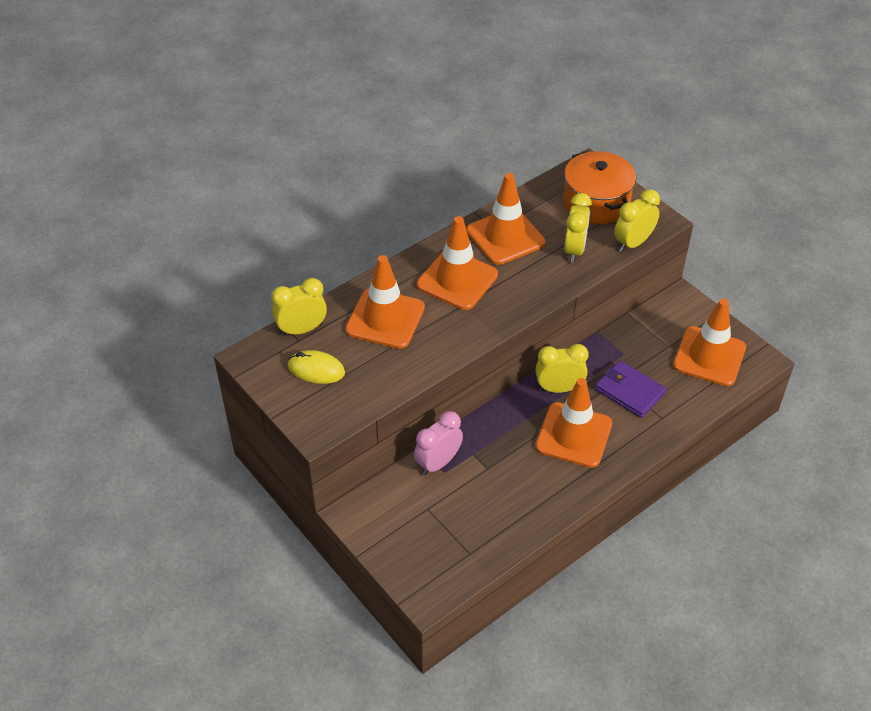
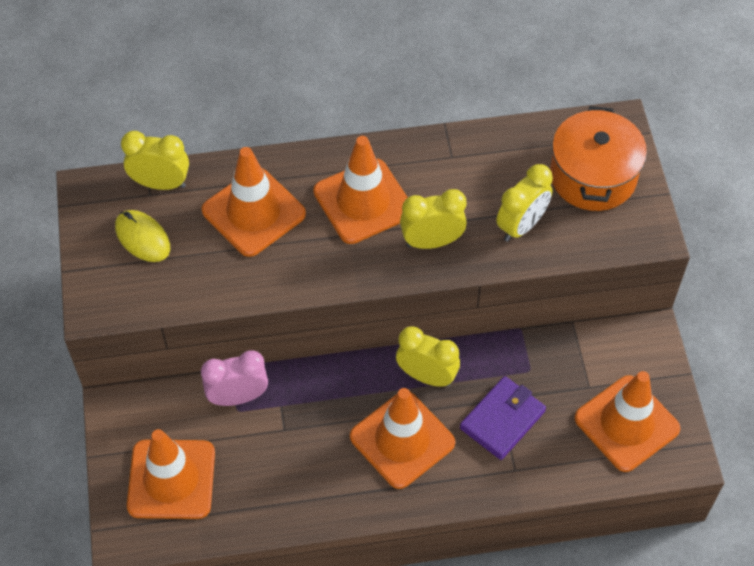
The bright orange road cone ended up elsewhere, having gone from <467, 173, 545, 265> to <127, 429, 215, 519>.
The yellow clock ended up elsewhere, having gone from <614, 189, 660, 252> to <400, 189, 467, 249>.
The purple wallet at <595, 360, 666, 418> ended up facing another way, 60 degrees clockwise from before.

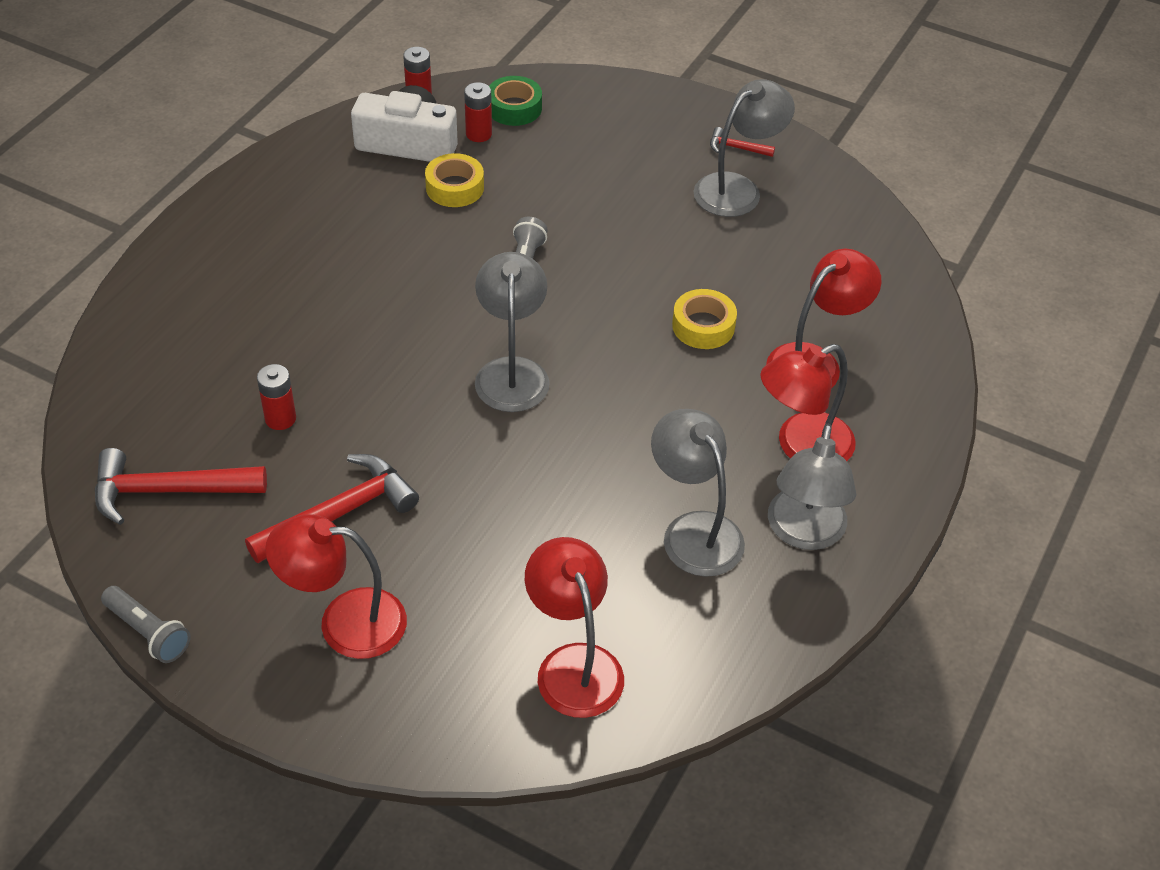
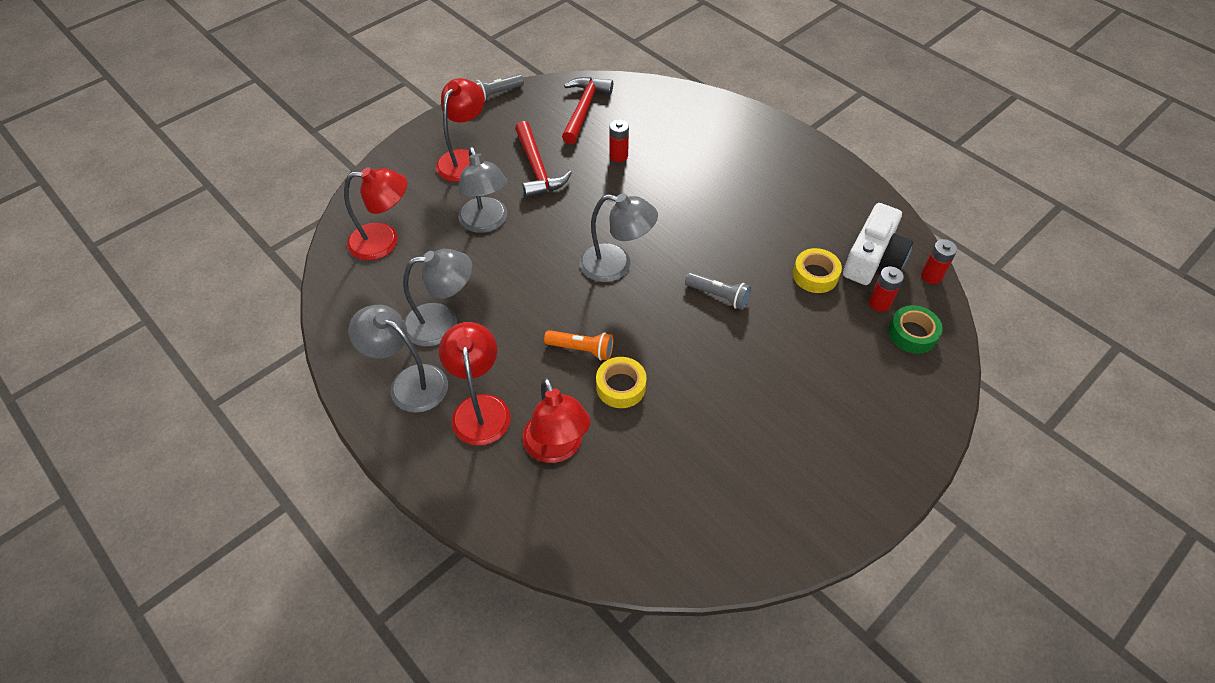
The grey lamp ended up elsewhere, having gone from <693, 79, 795, 217> to <458, 147, 507, 233>.
The second view lost the scarlet hammer at <710, 127, 775, 157>.
The second view gained the bright orange torch at <544, 330, 613, 360>.

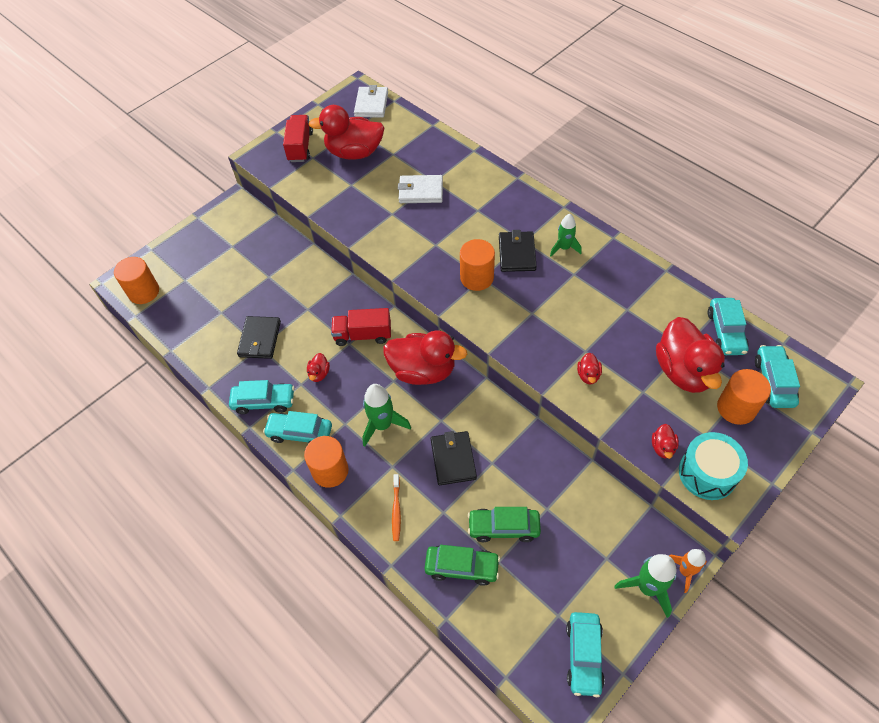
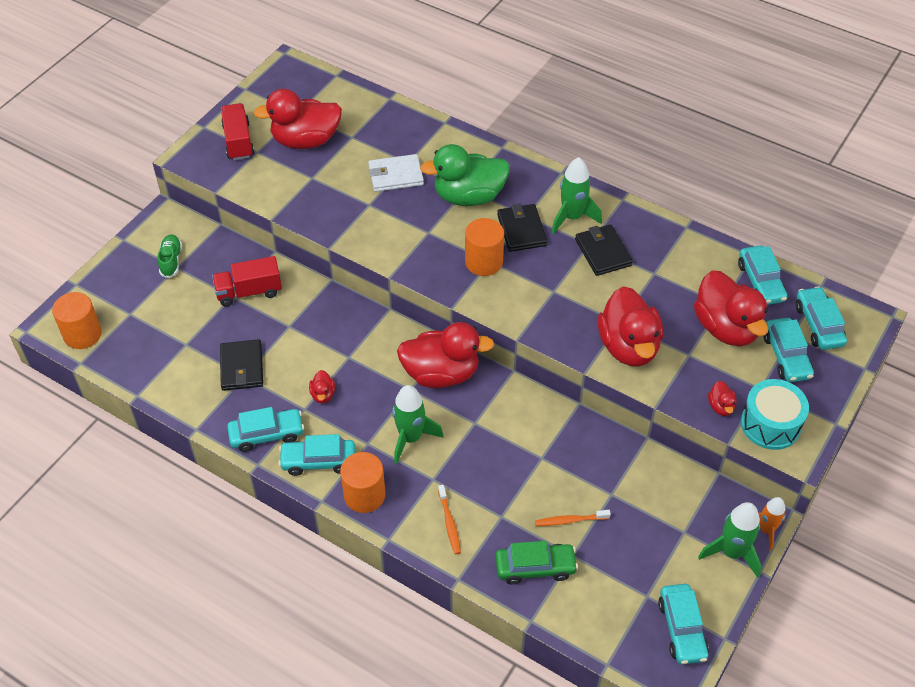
The second view lost the snow-white wallet at <354, 85, 388, 118>.
The size of the green rocket at <550, 214, 581, 256> changed by a factor of 1.50.
The scarlet lorry ended up elsewhere, having gone from <331, 308, 391, 346> to <212, 256, 282, 306>.
The size of the scarlet duck at <577, 353, 602, 384> changed by a factor of 2.38.
Where the bright orange cylinder shape stood at <717, 369, 771, 425>, the teal car came to stand at <763, 318, 814, 382>.
The black wallet ended up elsewhere, having gone from <431, 431, 477, 485> to <575, 224, 633, 276>.
Where the green car stood at <468, 507, 541, 542>, the bright orange tooth brush came to stand at <535, 510, 611, 526>.
The second view gained the green duck at <420, 144, 510, 206>.
The second view gained the green sneaker at <158, 234, 182, 278>.

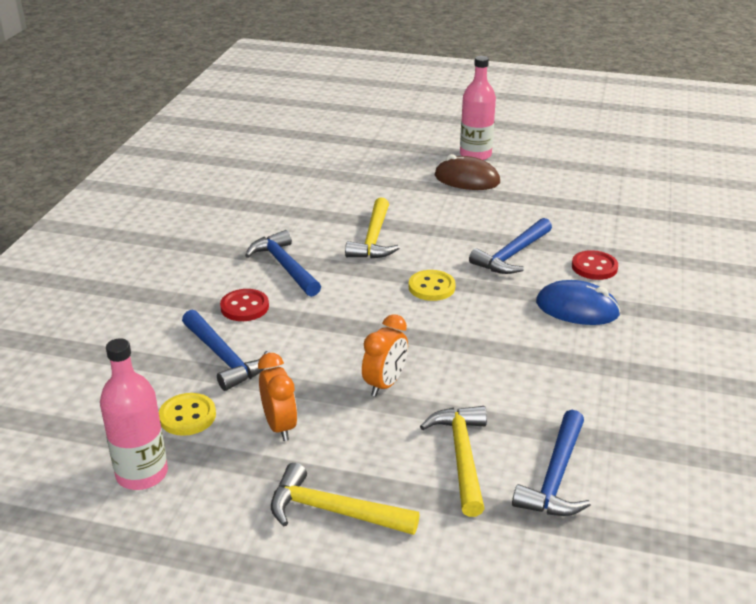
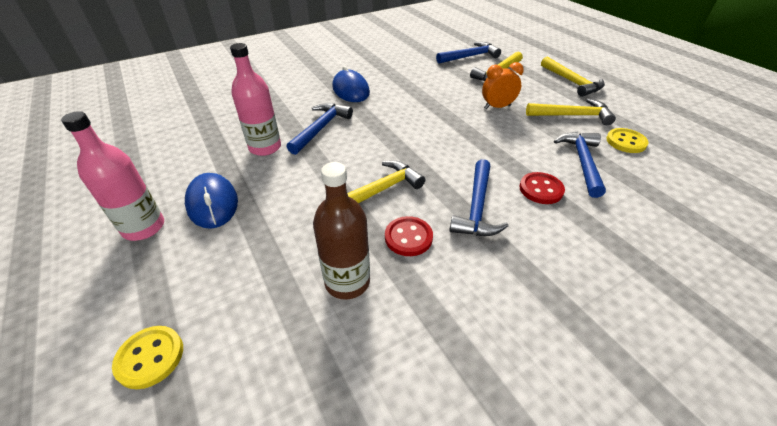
What was the dark brown computer mouse at <435, 154, 500, 190> turned into the royal blue computer mouse at <185, 173, 238, 229>.
The royal blue hammer at <469, 218, 552, 274> ended up facing another way, 60 degrees counterclockwise from before.
The scarlet sewing button ended up elsewhere, having gone from <572, 250, 618, 280> to <385, 216, 433, 256>.
The yellow sewing button ended up elsewhere, having gone from <409, 270, 456, 301> to <112, 326, 183, 389>.
The pink bottle ended up elsewhere, having gone from <100, 338, 168, 490> to <230, 43, 281, 156>.
Where the bright orange clock stood at <258, 353, 297, 441>, the yellow hammer came to stand at <526, 99, 616, 125>.
The second view gained the dark brown bottle at <313, 162, 370, 299>.

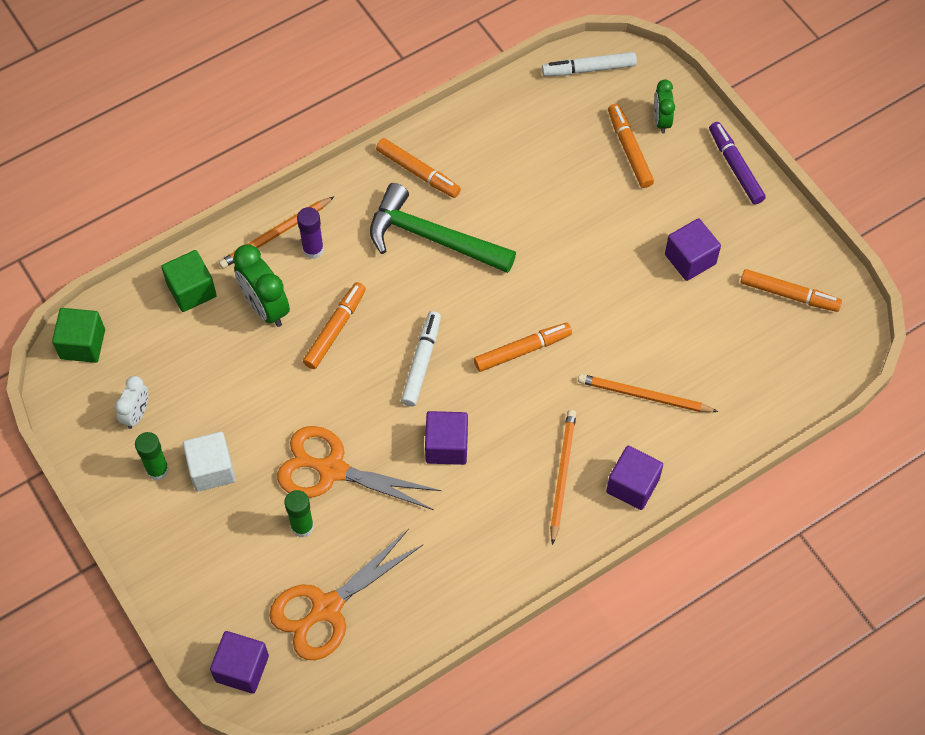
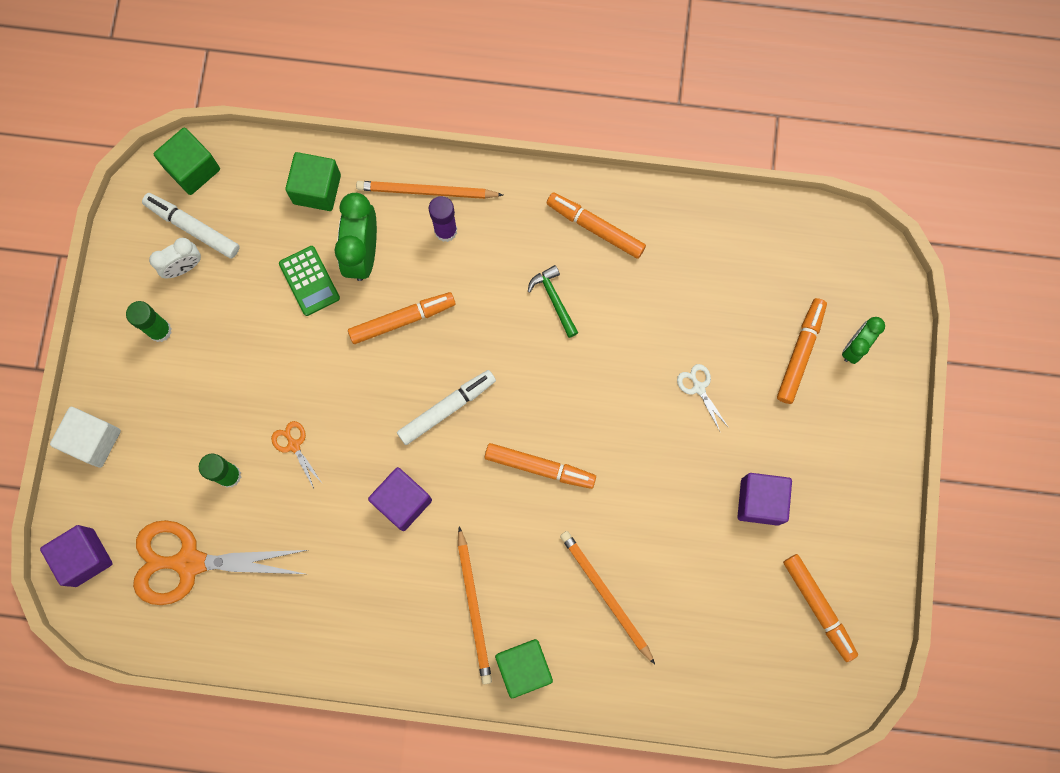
The snow-white marker ended up elsewhere, having gone from <542, 52, 637, 76> to <142, 193, 240, 259>.
The second view lost the purple marker at <709, 122, 766, 204>.
The bright orange marker at <376, 138, 461, 198> ended up facing another way, 135 degrees clockwise from before.
The size of the green hammer at <370, 183, 516, 273> changed by a factor of 0.45.
The bright orange wooden pencil at <550, 410, 576, 545> ended up facing another way, 120 degrees clockwise from before.
The size of the bright orange shears at <277, 426, 441, 510> changed by a factor of 0.42.
The snow-white cube ended up elsewhere, having gone from <183, 432, 235, 492> to <50, 407, 121, 468>.
What was the purple cube at <606, 446, 663, 510> turned into the green cube at <495, 639, 553, 698>.
The second view gained the green pocket calculator at <279, 246, 340, 316>.
The second view gained the snow-white shears at <677, 364, 729, 431>.

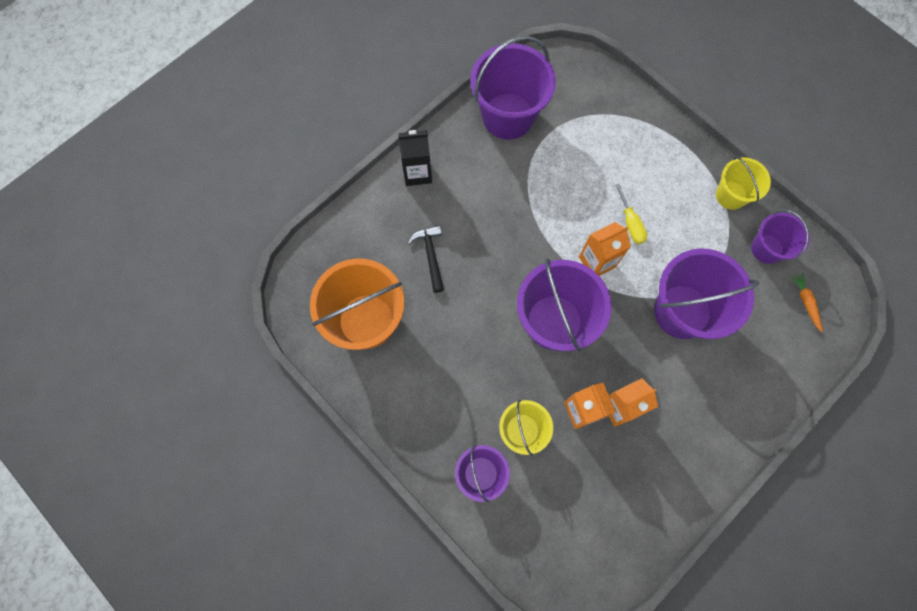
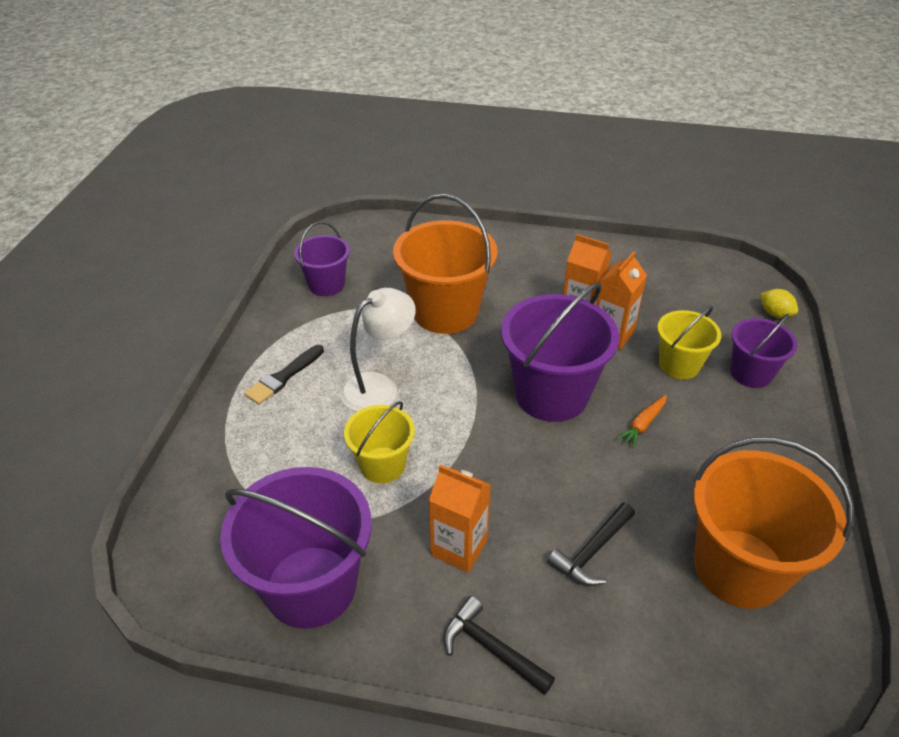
Where the black juice carton stood at <398, 130, 432, 186>, the black hammer came to stand at <443, 596, 555, 695>.
The yellow bucket ended up elsewhere, having gone from <716, 157, 771, 210> to <344, 401, 415, 483>.
Where the yellow flat screwdriver stood at <615, 184, 647, 244>, the snow-white lamp came to stand at <340, 288, 416, 412>.
The bright orange juice carton ended up elsewhere, having gone from <579, 222, 631, 276> to <428, 465, 491, 573>.
What was the purple bucket at <654, 249, 759, 339> turned into the bright orange bucket at <393, 194, 498, 334>.
The bright orange root vegetable ended up elsewhere, having gone from <790, 272, 823, 332> to <616, 395, 667, 448>.
The second view gained the yellow citrus fruit at <760, 289, 798, 318>.
The second view gained the black paint brush at <244, 345, 324, 405>.

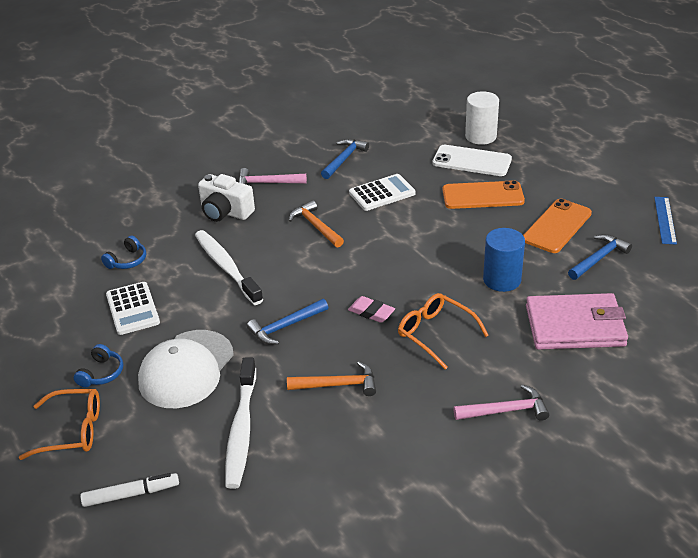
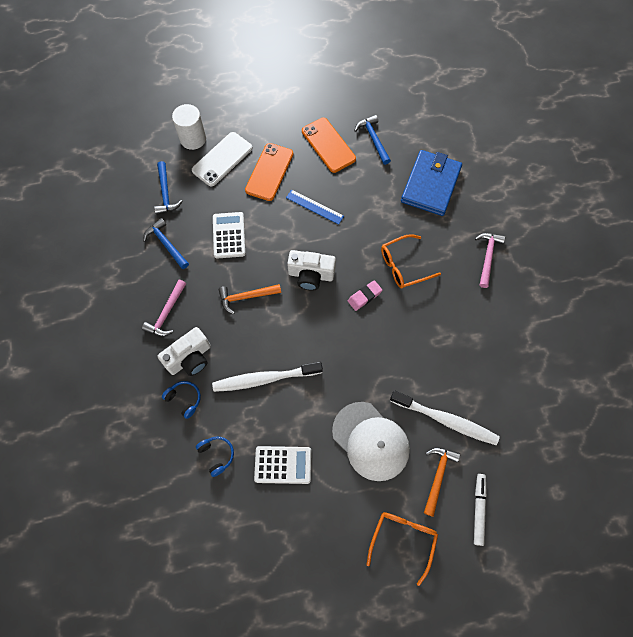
The royal blue ruler ended up elsewhere, having gone from <654, 197, 677, 245> to <286, 190, 344, 224>.
The second view lost the royal blue cylinder shape at <483, 228, 525, 292>.
What was the pink wallet at <526, 293, 628, 350> turned into the royal blue wallet at <401, 150, 462, 216>.
The royal blue hammer ended up elsewhere, having gone from <247, 299, 328, 345> to <154, 161, 183, 215>.
The royal blue headset ended up elsewhere, having gone from <74, 344, 123, 387> to <162, 381, 201, 419>.
The bright orange hammer ended up elsewhere, having gone from <287, 361, 376, 396> to <424, 447, 460, 517>.
The second view gained the snow-white camera at <287, 250, 336, 291>.

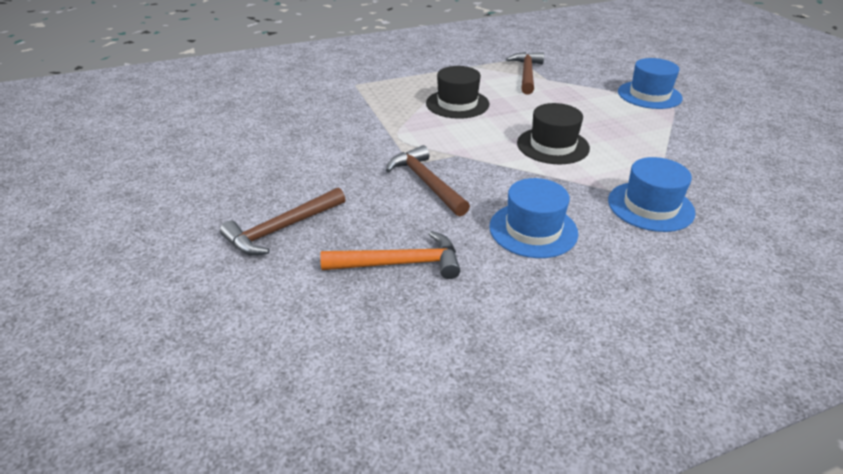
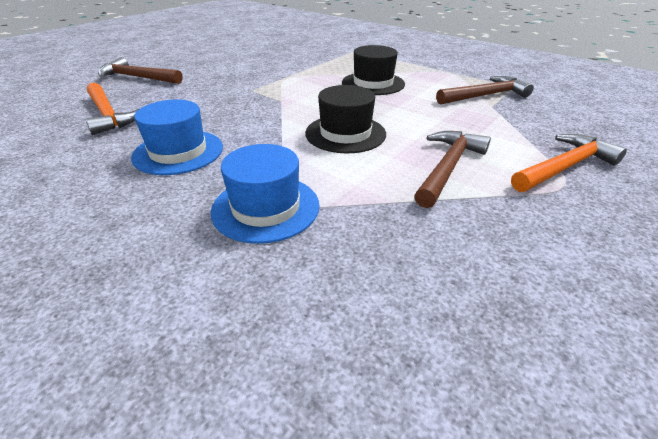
Where the royal blue tall hat stood at <618, 58, 683, 109>, the bright orange hammer came to stand at <511, 134, 627, 192>.
The dark brown hammer ended up elsewhere, having gone from <386, 145, 470, 216> to <414, 131, 491, 208>.

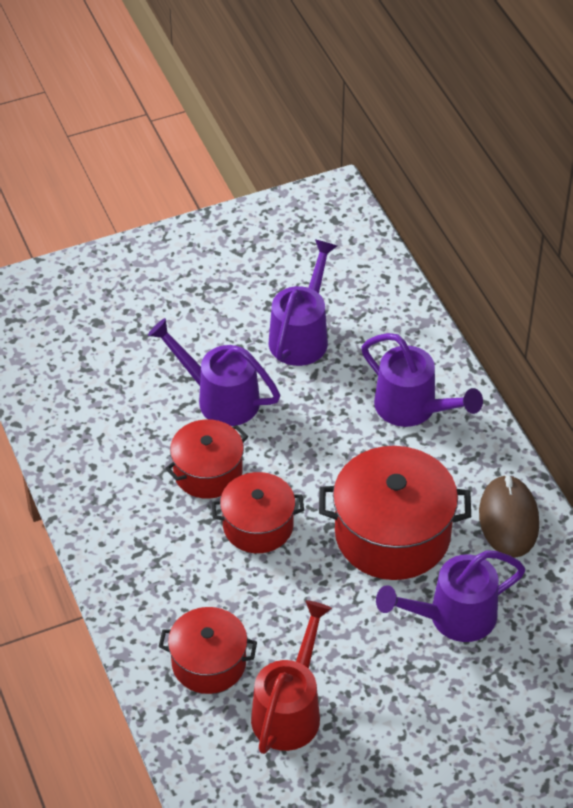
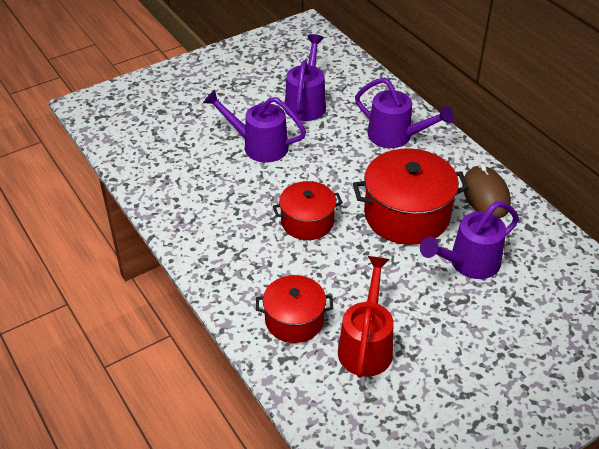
The second view lost the scarlet pot at <165, 419, 248, 499>.

